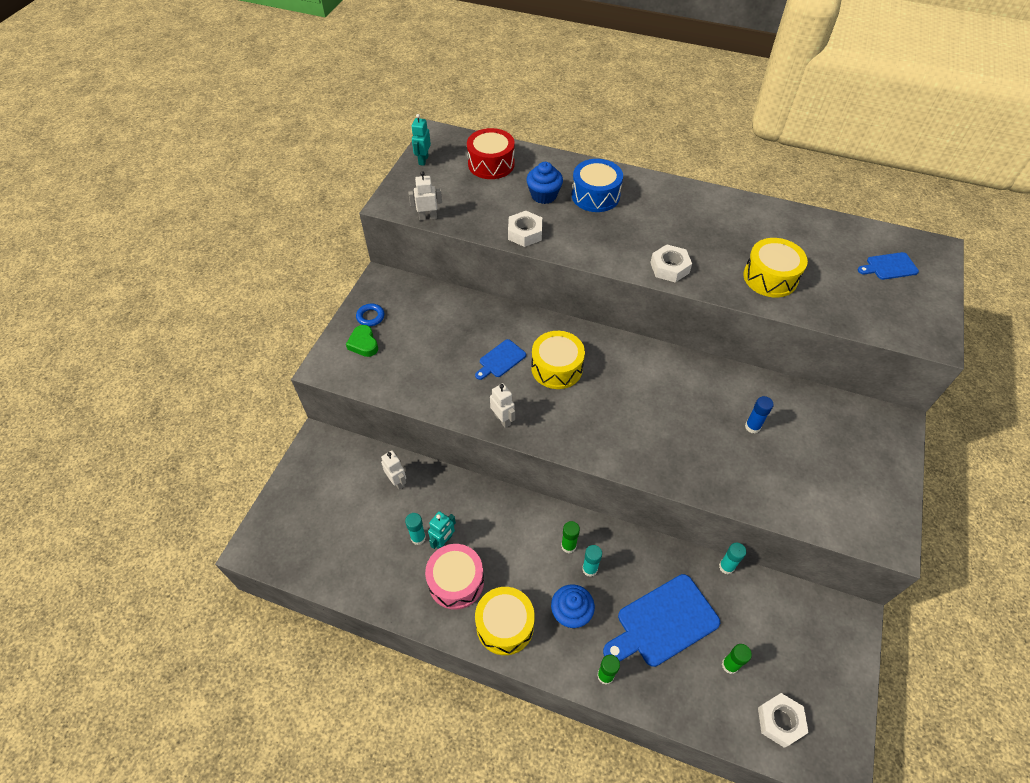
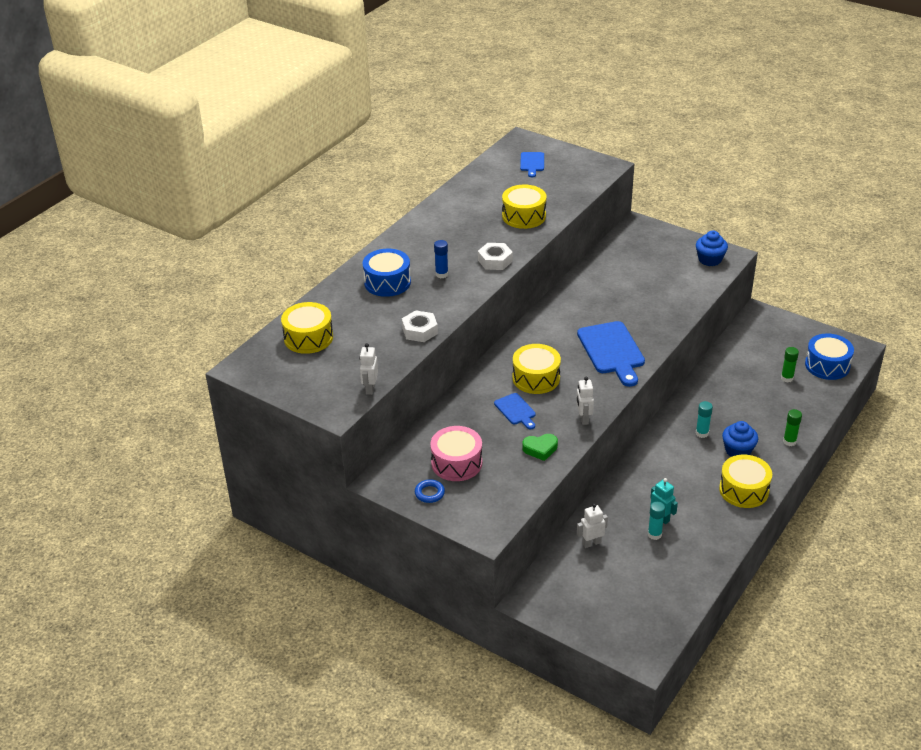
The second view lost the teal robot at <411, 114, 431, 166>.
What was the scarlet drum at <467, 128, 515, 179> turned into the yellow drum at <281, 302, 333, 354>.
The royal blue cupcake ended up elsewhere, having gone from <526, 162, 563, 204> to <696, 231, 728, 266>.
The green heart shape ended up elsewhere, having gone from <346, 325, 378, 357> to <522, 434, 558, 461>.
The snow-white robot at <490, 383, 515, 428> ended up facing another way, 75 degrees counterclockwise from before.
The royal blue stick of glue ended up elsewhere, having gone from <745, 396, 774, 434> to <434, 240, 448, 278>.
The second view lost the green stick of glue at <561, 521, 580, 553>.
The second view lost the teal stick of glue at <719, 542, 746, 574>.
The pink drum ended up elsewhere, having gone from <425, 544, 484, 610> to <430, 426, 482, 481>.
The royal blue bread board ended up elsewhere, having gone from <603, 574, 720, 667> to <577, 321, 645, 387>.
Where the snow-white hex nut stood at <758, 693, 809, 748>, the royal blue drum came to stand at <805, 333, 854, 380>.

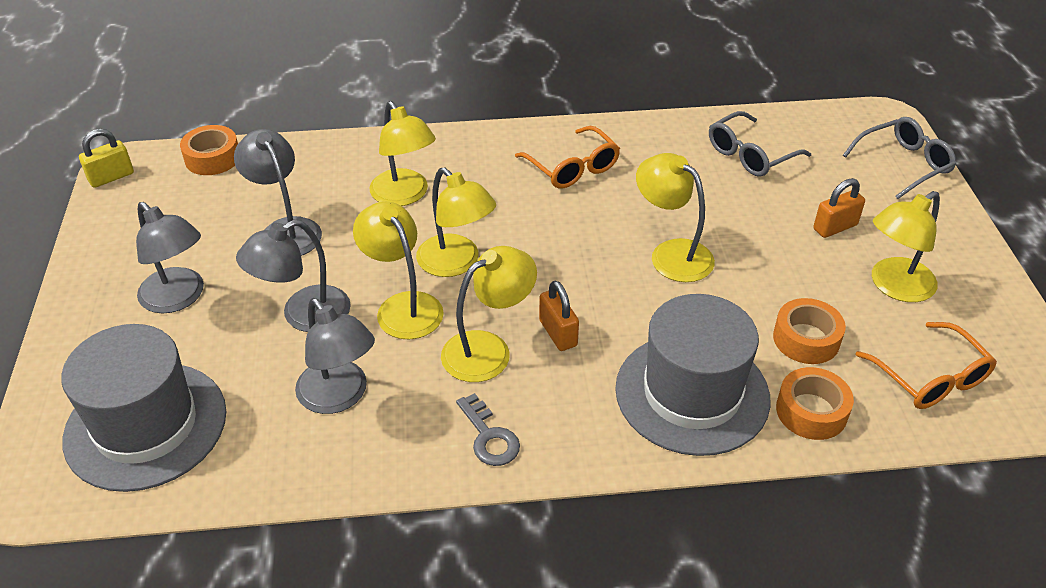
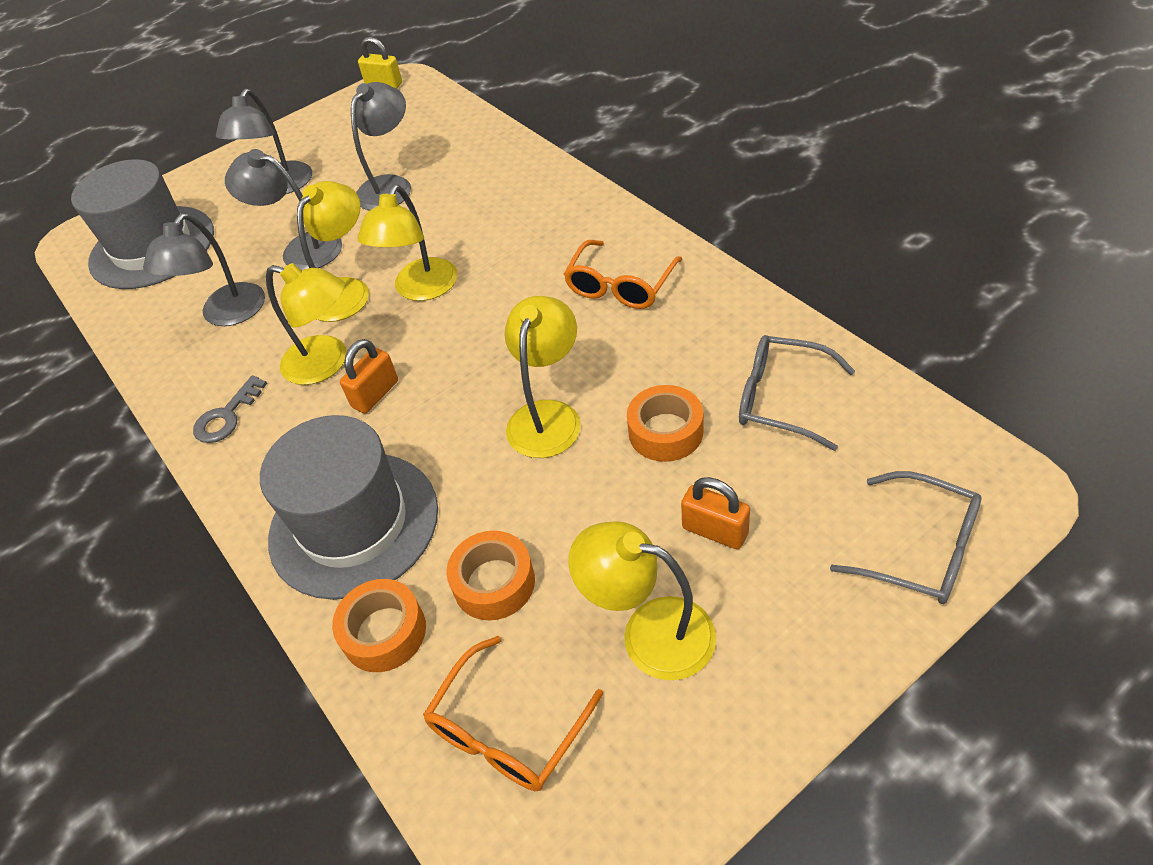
The second view lost the yellow lamp at <369, 101, 436, 206>.
The bright orange roll of tape ended up elsewhere, having gone from <180, 125, 238, 175> to <627, 385, 703, 462>.

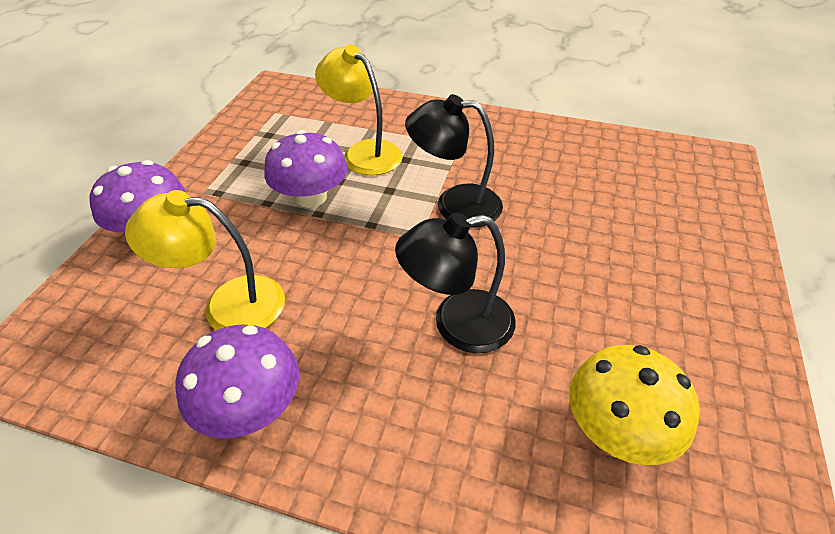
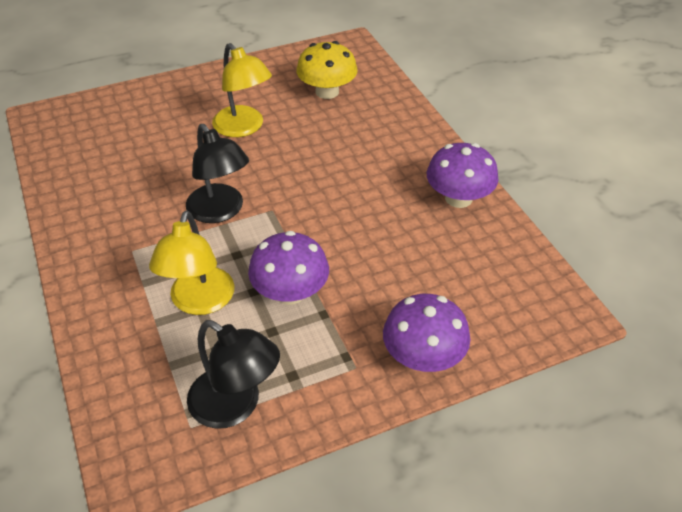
The yellow lamp ended up elsewhere, having gone from <125, 190, 285, 330> to <212, 43, 272, 137>.
The black lamp ended up elsewhere, having gone from <395, 212, 516, 353> to <187, 320, 280, 429>.

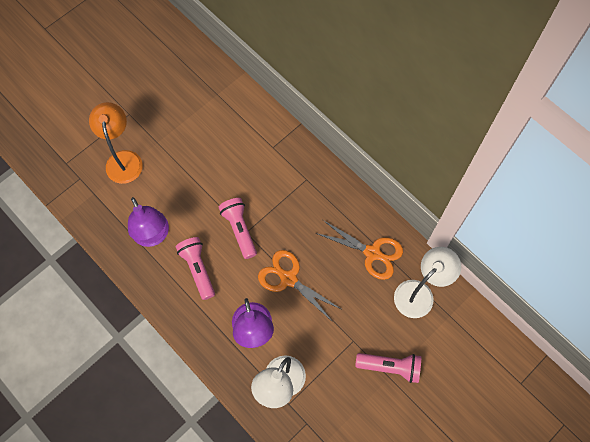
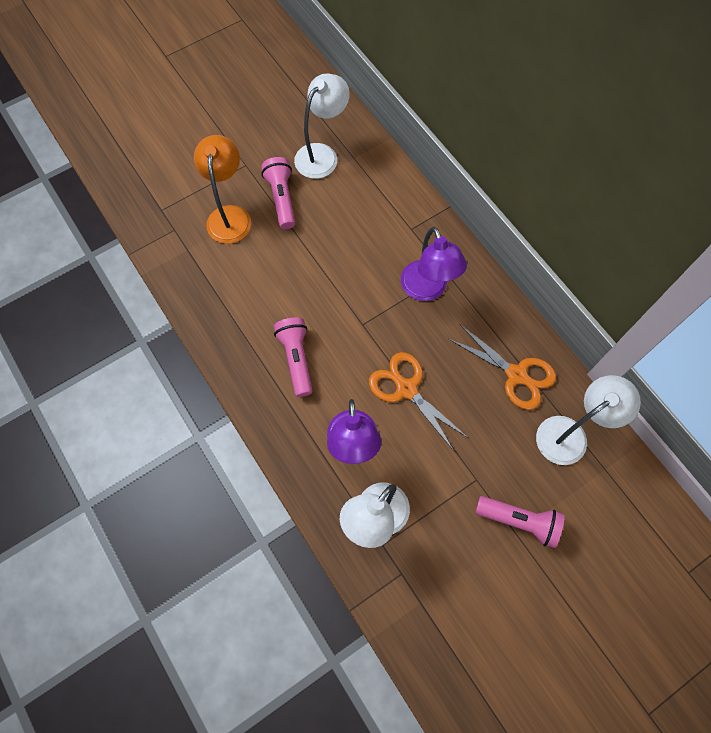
The purple lamp ended up elsewhere, having gone from <128, 197, 169, 247> to <401, 227, 467, 301>.
The pink torch ended up elsewhere, having gone from <218, 198, 257, 259> to <261, 157, 295, 229>.
The second view gained the snow-white lamp at <294, 73, 350, 179>.

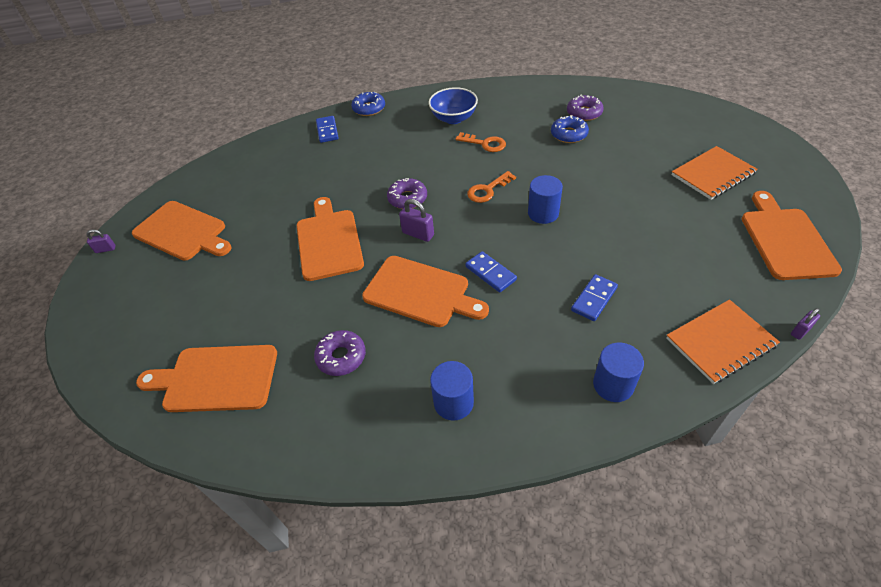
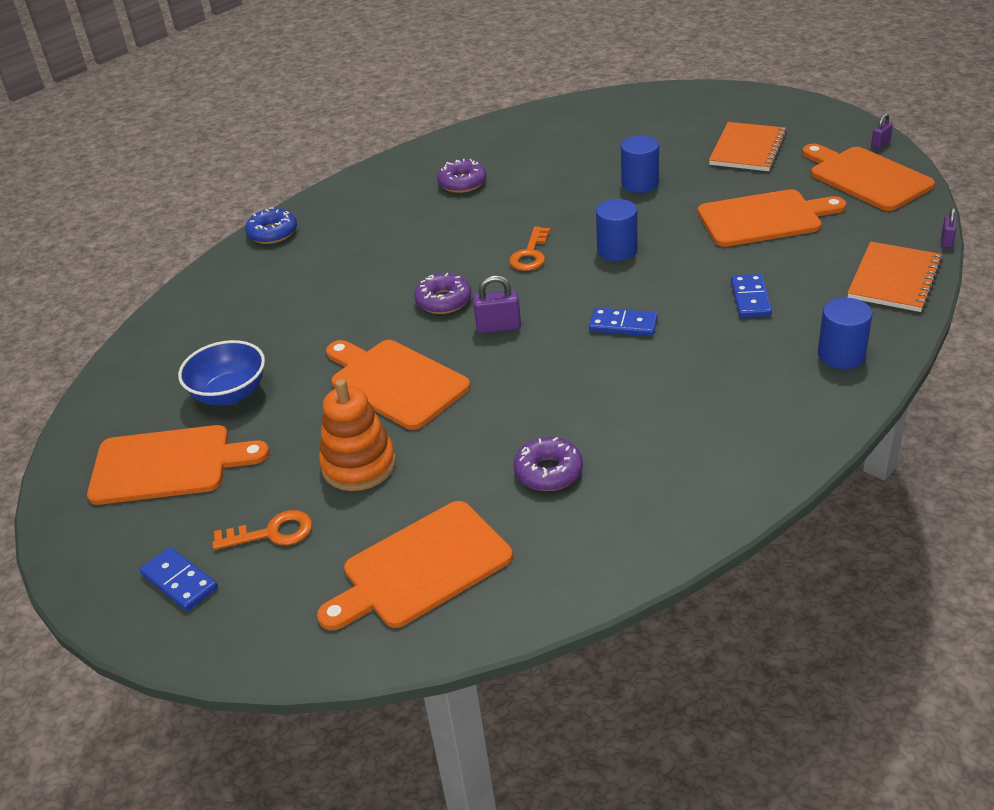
The royal blue deep dish ended up elsewhere, having gone from <429, 87, 478, 124> to <178, 340, 265, 405>.
The purple donut ended up elsewhere, having gone from <567, 94, 604, 121> to <437, 159, 487, 193>.
The second view lost the royal blue donut at <551, 115, 589, 143>.
The royal blue domino tile ended up elsewhere, having gone from <316, 116, 339, 143> to <140, 547, 218, 611>.
The bright orange door key ended up elsewhere, having gone from <455, 132, 506, 152> to <212, 510, 312, 550>.
The purple padlock ended up elsewhere, having gone from <86, 229, 116, 253> to <871, 114, 893, 149>.
The bright orange bread board ended up elsewhere, having gone from <362, 256, 489, 327> to <698, 189, 847, 247>.
The royal blue cylinder shape ended up elsewhere, having gone from <430, 361, 474, 421> to <621, 136, 659, 193>.
The second view gained the bright orange stacking toy at <319, 379, 396, 491>.

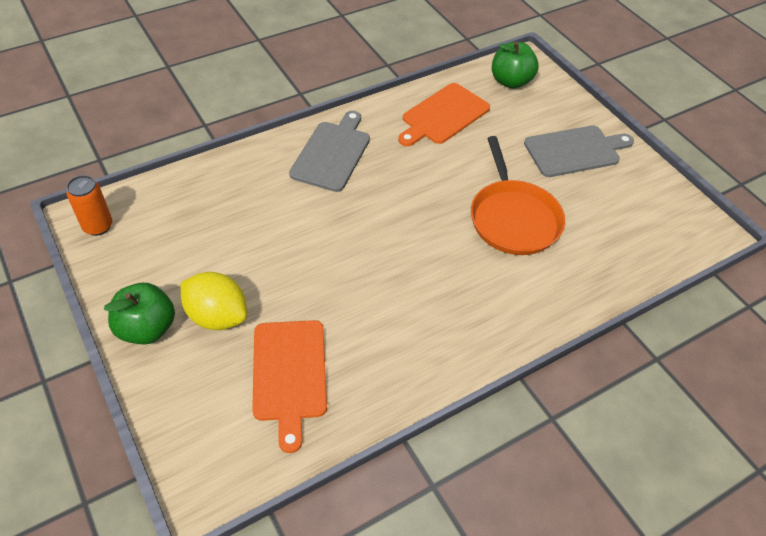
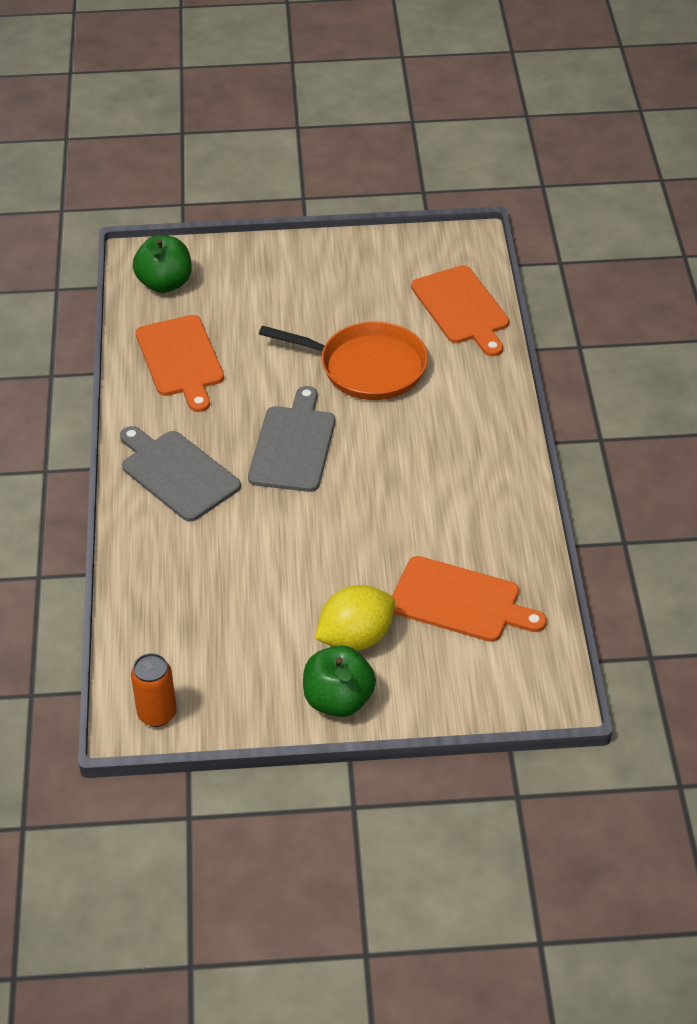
The grey bread board ended up elsewhere, having gone from <524, 125, 634, 177> to <248, 386, 335, 492>.
The second view gained the bright orange bread board at <411, 265, 509, 356>.

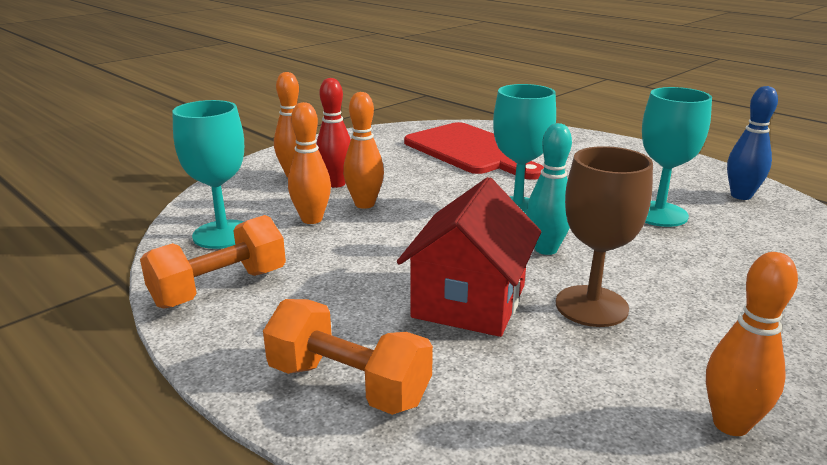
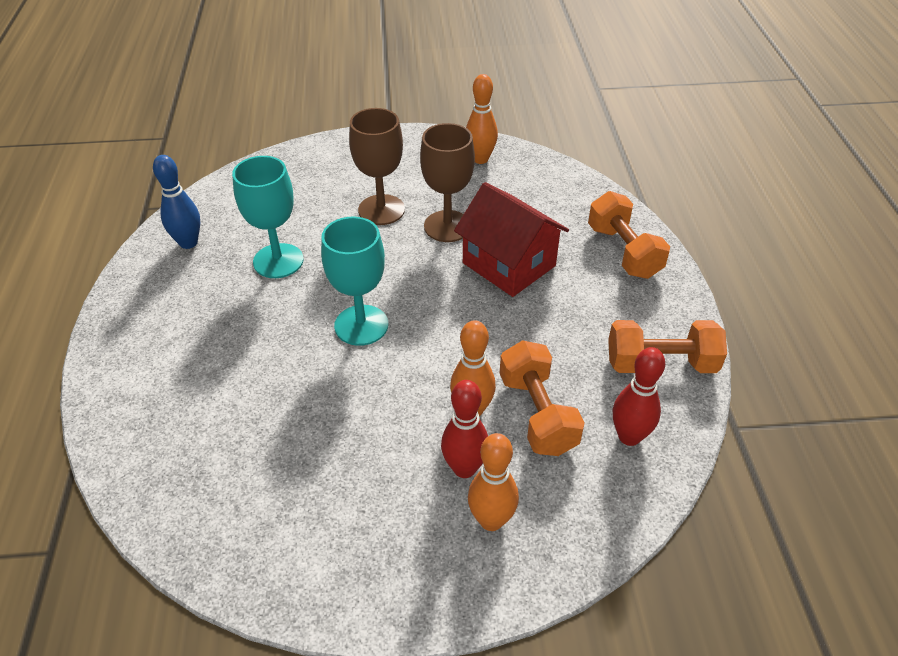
Where the teal chalice stood at <172, 100, 244, 249>, the scarlet tenpin came to stand at <613, 347, 665, 446>.
Where the bright orange tenpin stood at <288, 102, 331, 224>, the bright orange hand weight came to stand at <500, 340, 584, 456>.
The second view lost the scarlet bread board at <404, 122, 544, 180>.
The second view lost the teal tenpin at <526, 123, 572, 255>.
The scarlet toy house at <397, 177, 541, 337> ended up facing another way, 75 degrees clockwise from before.
The second view gained the dark brown chalice at <349, 108, 405, 225>.

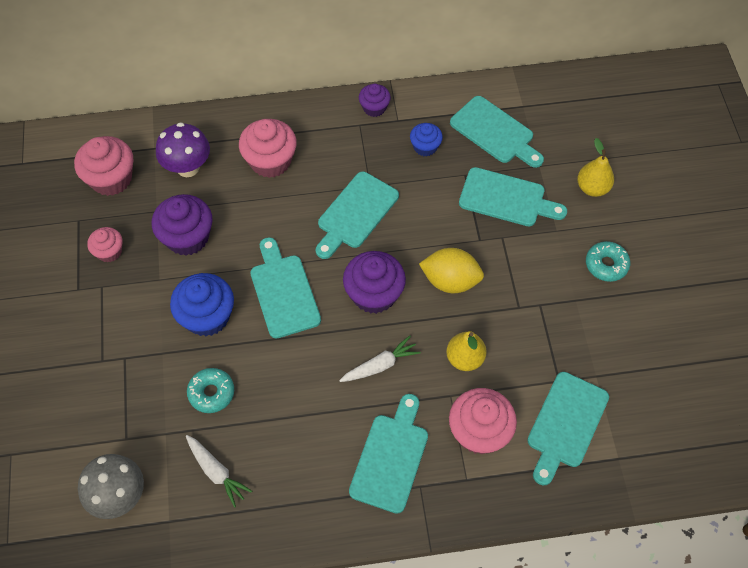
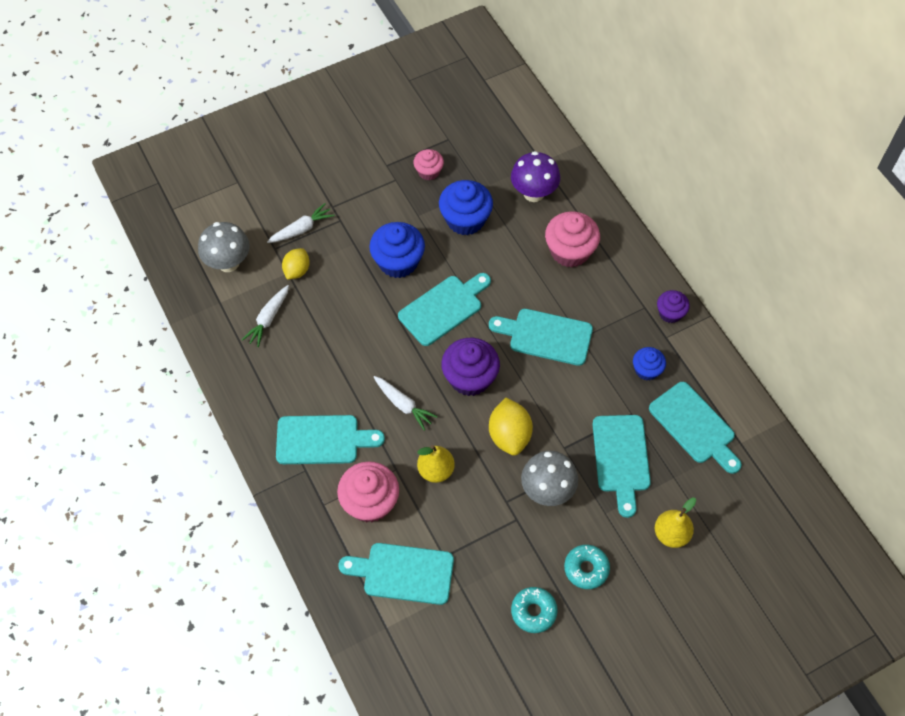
The teal bread board at <450, 96, 544, 168> ended up facing another way, 60 degrees counterclockwise from before.
The second view lost the pink cupcake at <74, 136, 133, 196>.
What was the purple cupcake at <152, 194, 213, 256> turned into the royal blue cupcake at <439, 180, 493, 235>.
The teal donut ended up elsewhere, having gone from <187, 368, 234, 413> to <511, 587, 558, 633>.
The second view gained the snow-white root vegetable at <267, 203, 335, 243>.
The second view gained the yellow citrus fruit at <282, 248, 310, 280>.
The second view gained the grey fungus at <521, 451, 578, 506>.

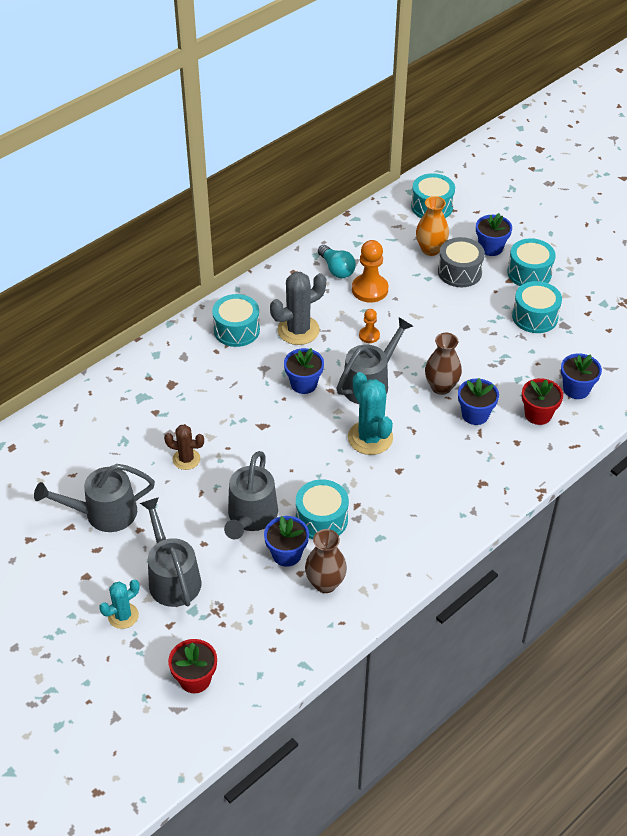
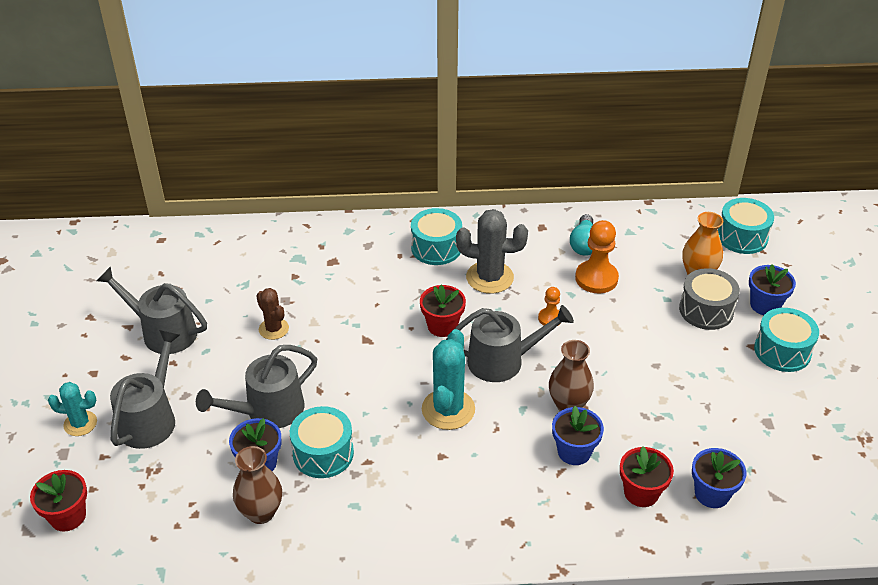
The second view lost the teal drum at <512, 281, 562, 333>.
What was the royal blue plant pot at <284, 348, 324, 394> turned into the scarlet plant pot at <420, 285, 466, 337>.

